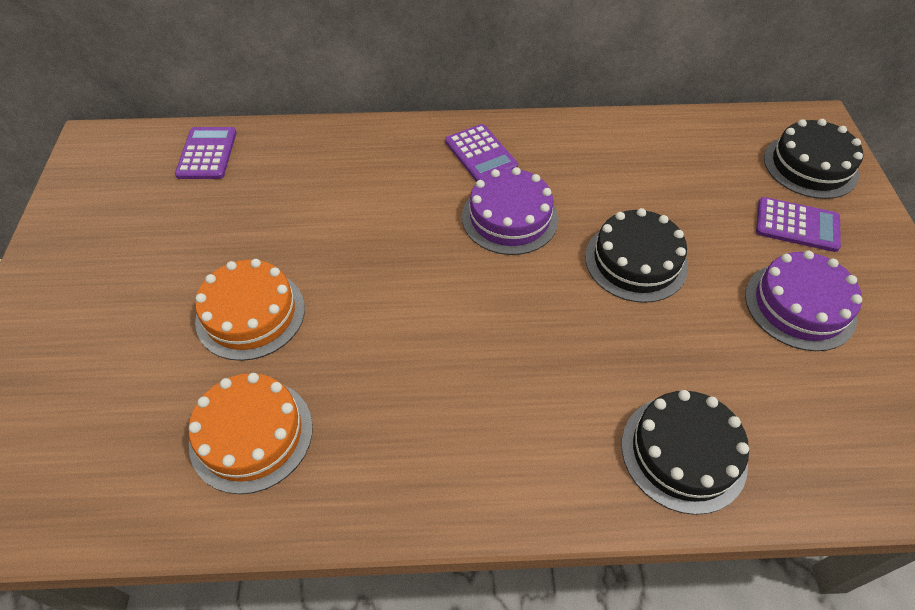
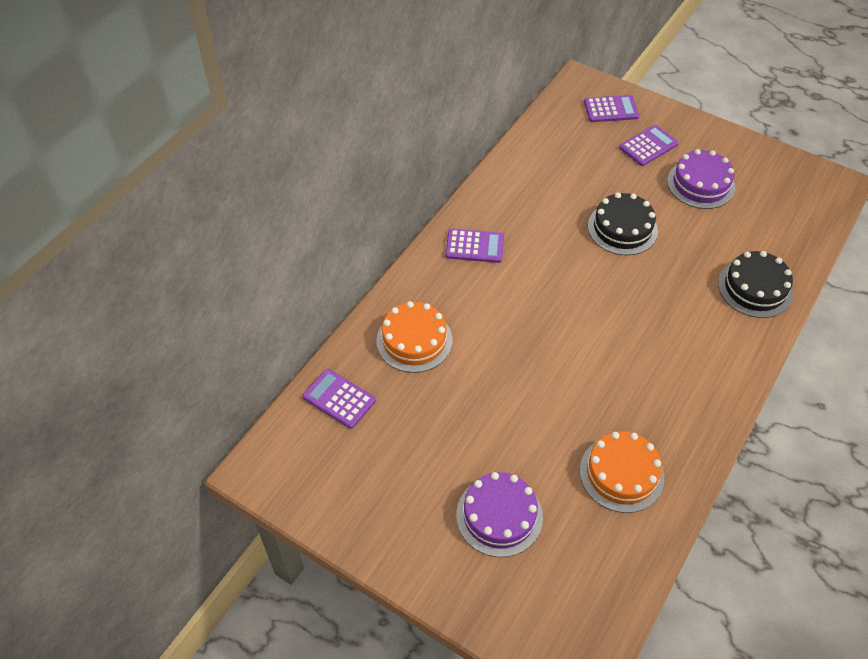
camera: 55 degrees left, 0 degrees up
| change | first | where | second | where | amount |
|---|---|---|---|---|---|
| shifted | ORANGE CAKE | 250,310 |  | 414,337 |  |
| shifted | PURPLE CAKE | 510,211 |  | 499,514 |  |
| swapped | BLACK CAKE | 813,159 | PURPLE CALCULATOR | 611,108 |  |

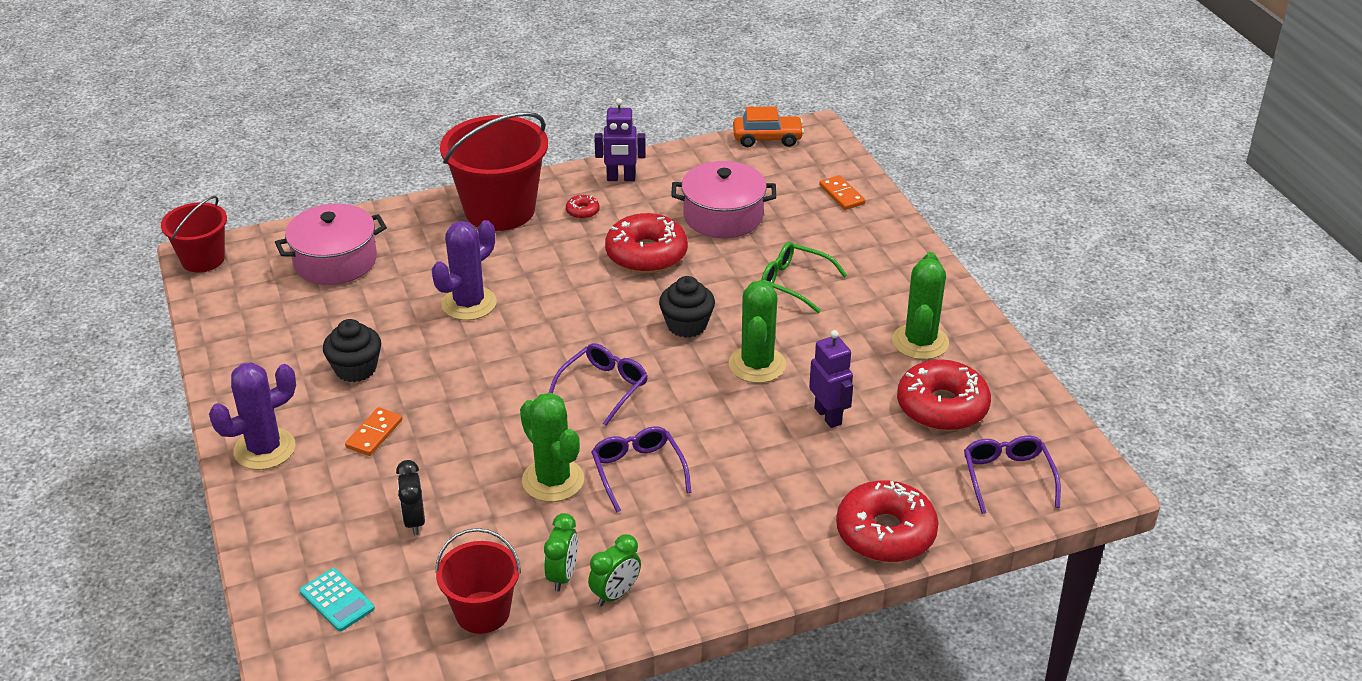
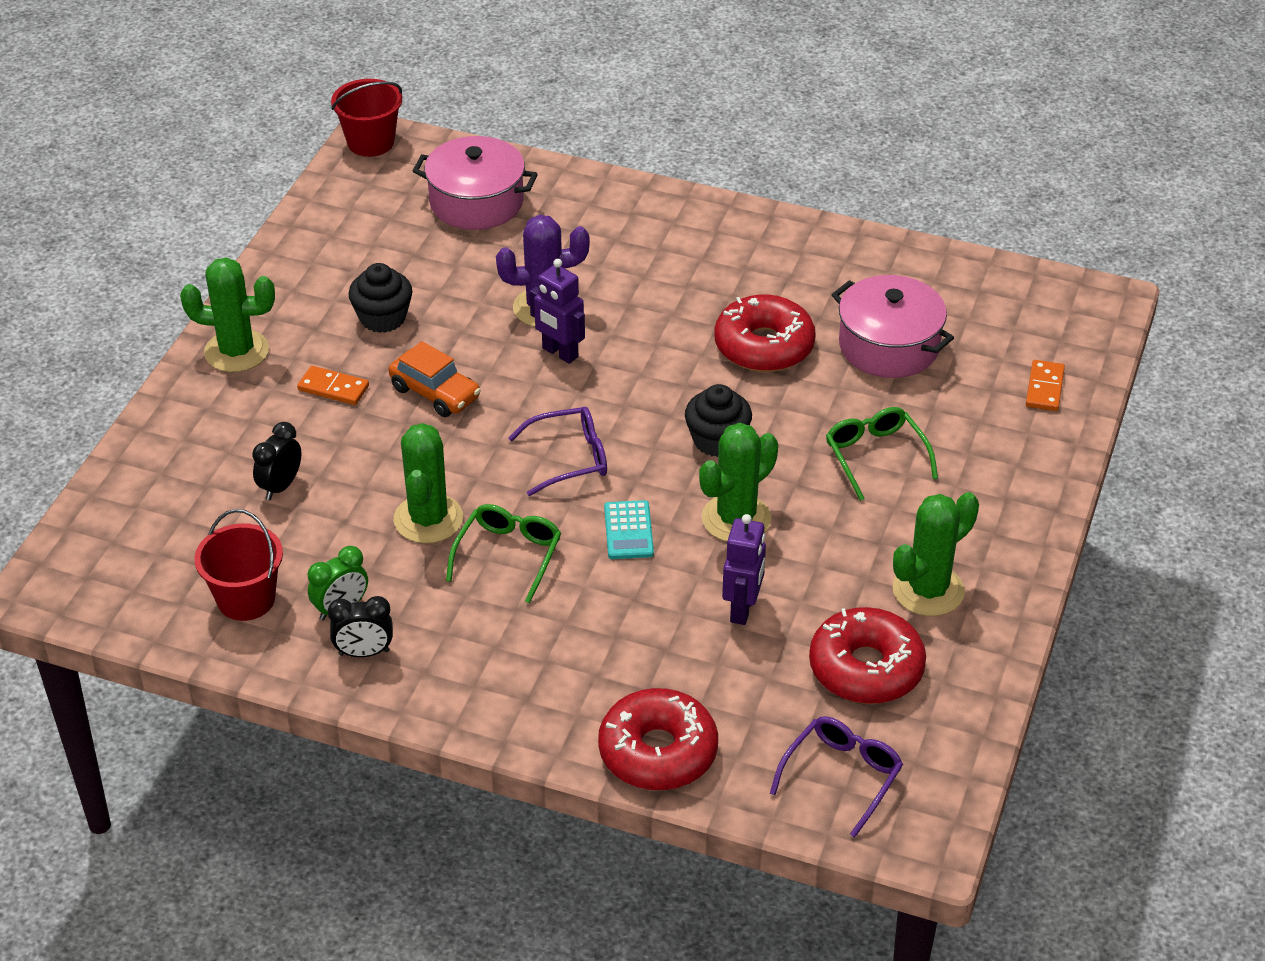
camera: 40 degrees right, 5 degrees up
| change | first | where | second | where | amount |
|---|---|---|---|---|---|
| repainted | PURPLE CACTUS | 252,416 | GREEN CACTUS | 227,314 |  |
| shifted | TURQUOISE CALCULATOR | 337,599 |  | 629,529 |  |
| rotated | ORANGE DOMINO | 373,431 |  | 333,385 | 45 degrees clockwise |
| gone | RED BUCKET | 494,171 |  |  |  |
| gone | RED DONUT | 583,207 |  |  |  |
| repainted | GREEN CLOCK | 614,570 | BLACK CLOCK | 360,626 |  |
| repainted | PURPLE GLASSES | 641,469 | GREEN GLASSES | 503,554 |  |
| shifted | PURPLE ROBOT | 620,140 |  | 557,311 |  |
| shifted | ORANGE CAR | 768,126 |  | 434,379 |  |

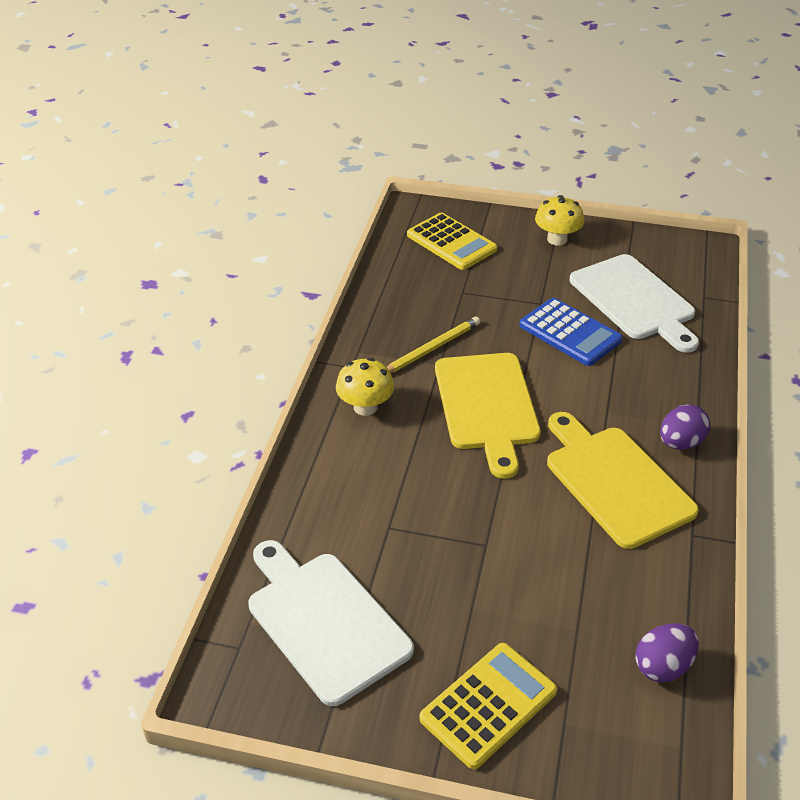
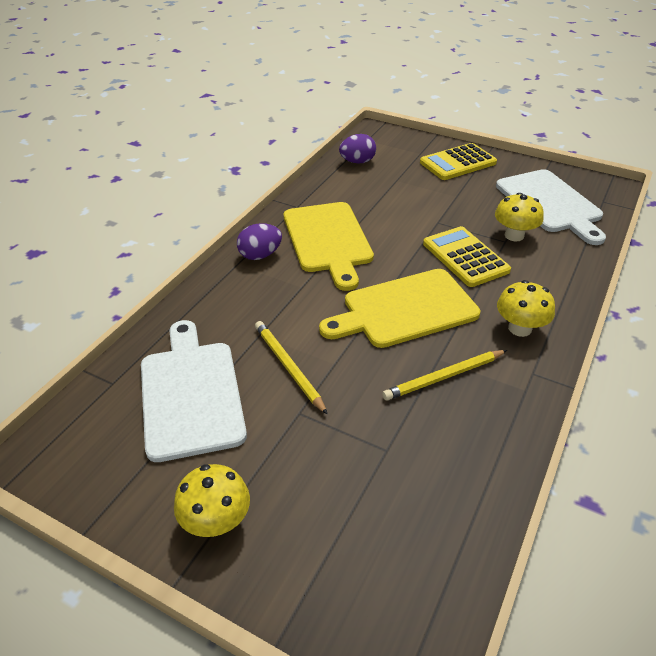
camera: 165 degrees left, 0 degrees up
| change | first | where | second | where | amount |
|---|---|---|---|---|---|
| shifted | YELLOW CALCULATOR | 452,241 |  | 467,256 |  |
| rotated | YELLOW CUTTING BOARD | 488,416 |  | 399,308 | 120 degrees counterclockwise |
| swapped | BLUE CALCULATOR | 571,332 | YELLOW PENCIL | 291,368 |  |
| new |  |  | YELLOW MUSHROOM | 519,217 |  |

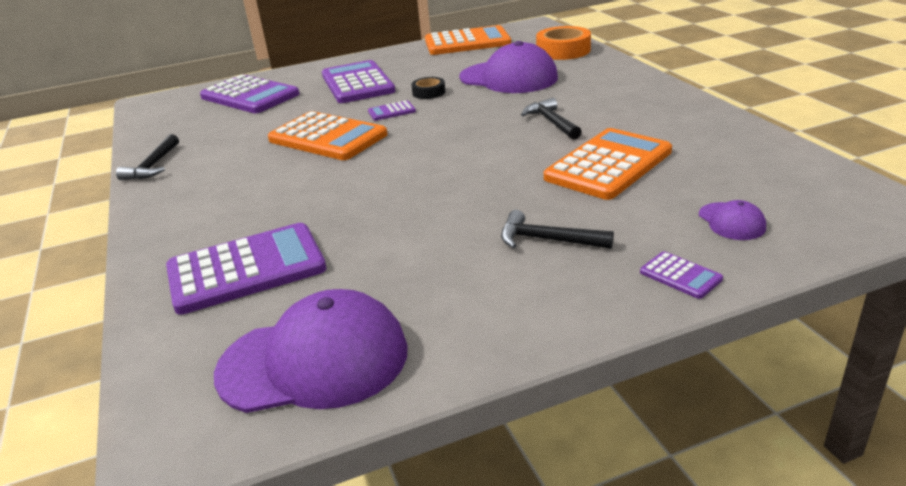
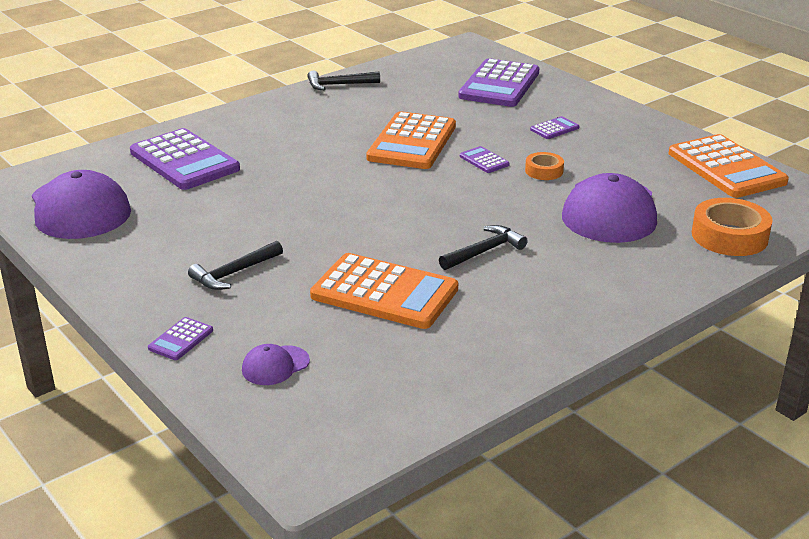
camera: 70 degrees right, 0 degrees up
| change | first | where | second | where | amount |
|---|---|---|---|---|---|
| scaled | PURPLE CALCULATOR | 358,81 |  | 554,127 | x0.43 |
| repainted | BLACK TAPE | 428,88 | ORANGE TAPE | 544,166 |  |
| rotated | BLACK HAMMER | 557,229 |  | 235,265 | 135 degrees counterclockwise |

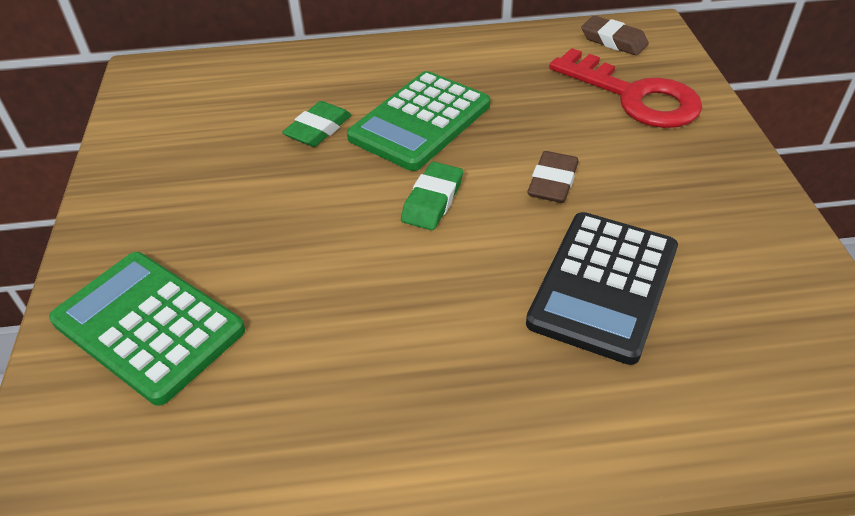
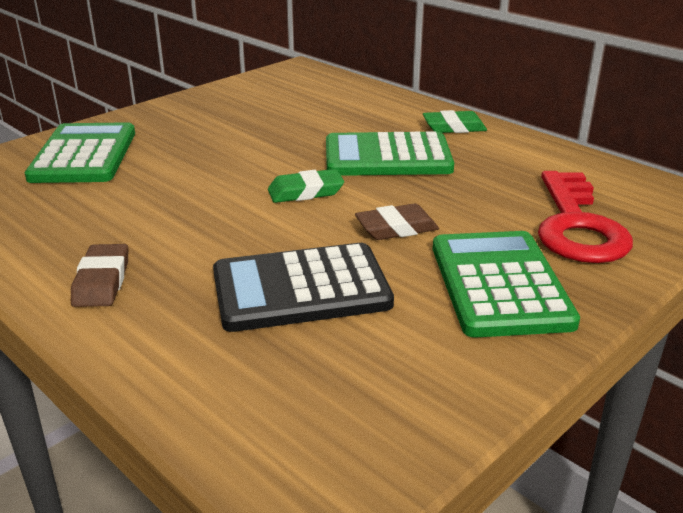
camera: 50 degrees right, 15 degrees down
| change | first | where | second | where | amount |
|---|---|---|---|---|---|
| shifted | GREEN ERASER | 317,124 |  | 455,121 |  |
| shifted | BROWN ERASER | 615,36 |  | 99,275 |  |
| new |  |  | GREEN CALCULATOR | 506,284 |  |

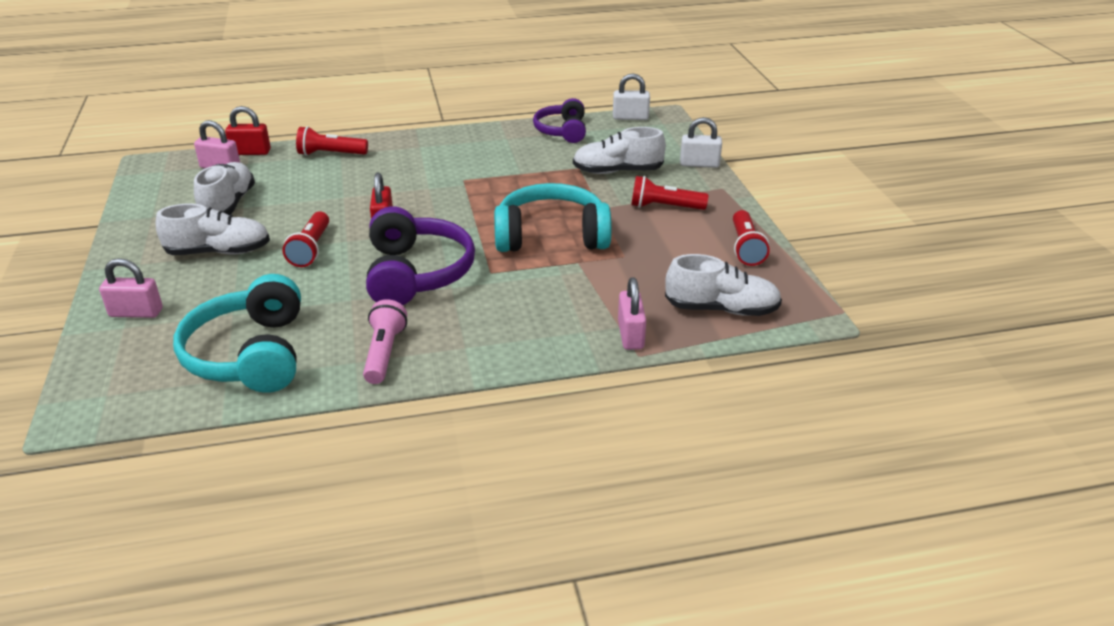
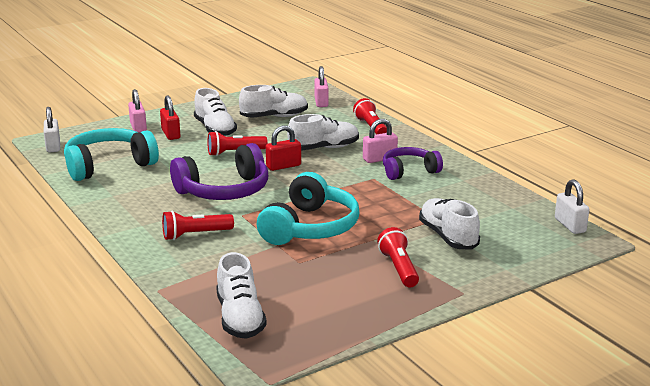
camera: 70 degrees right, 10 degrees down
| change | first | where | second | where | amount |
|---|---|---|---|---|---|
| shifted | RED PADLOCK | 248,130 |  | 170,117 |  |
| gone | PINK FLASHLIGHT | 385,341 |  |  |  |
| rotated | TURQUOISE HEADPHONES | 553,217 |  | 308,208 | 45 degrees clockwise |
| shifted | PURPLE HEADPHONES | 559,120 |  | 413,163 |  |
| shifted | PINK PADLOCK | 632,313 |  | 380,141 |  |
| shifted | WHITE PADLOCK | 701,142 |  | 52,130 |  |
| shifted | RED FLASHLIGHT | 751,238 |  | 198,225 |  |
| new |  |  | WHITE SHOE | 323,132 |  |

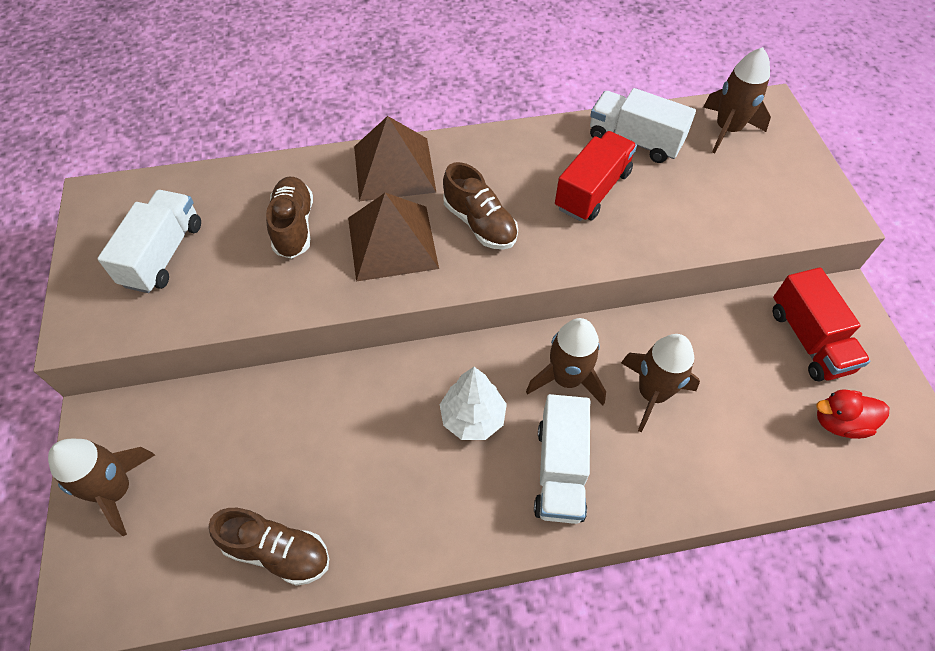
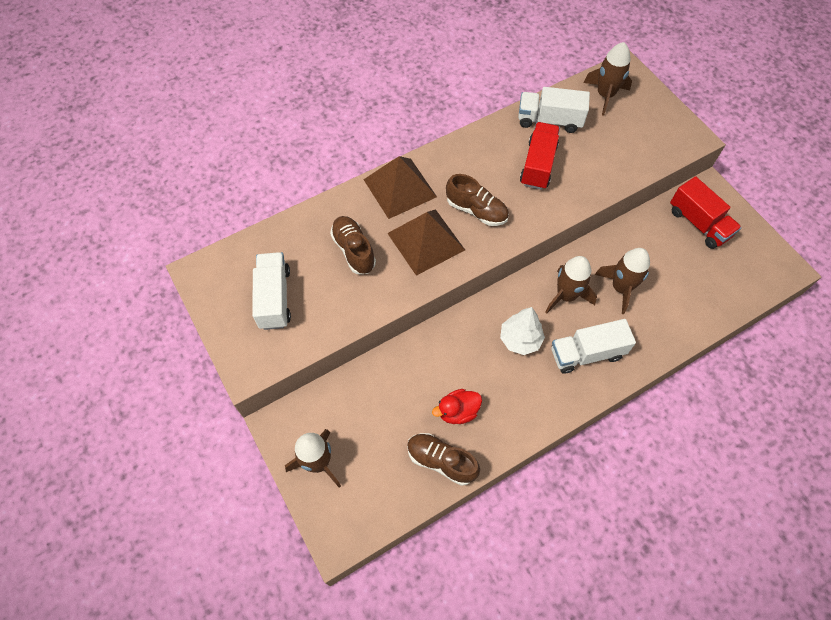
camera: 20 degrees left, 5 degrees up
| change | first | where | second | where | amount |
|---|---|---|---|---|---|
| rotated | BROWN SHOE | 269,547 |  | 443,459 | 150 degrees counterclockwise |
| rotated | WHITE TRUCK | 562,459 |  | 593,346 | 90 degrees clockwise |
| shifted | RED DUCK | 852,414 |  | 457,406 |  |

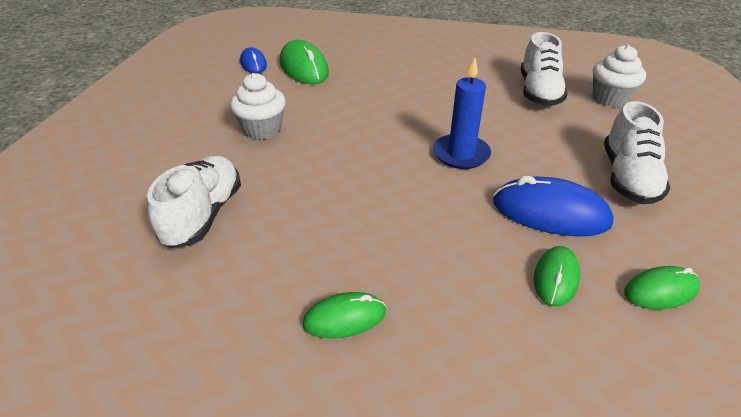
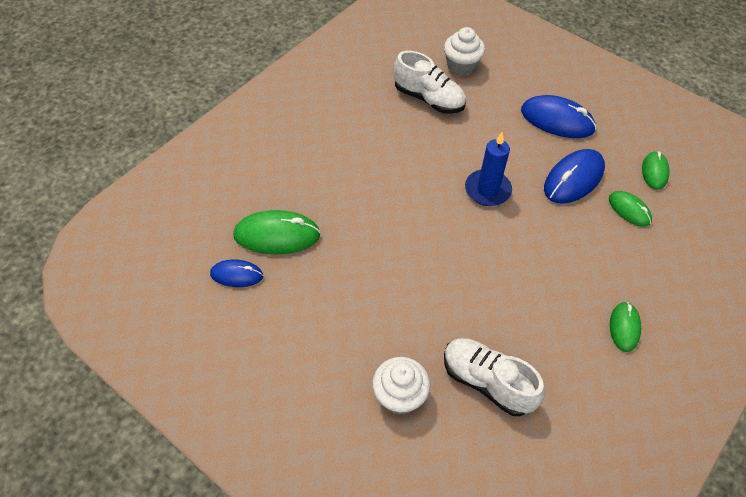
camera: 65 degrees left, 15 degrees up
| change | first | where | second | where | amount |
|---|---|---|---|---|---|
| shifted | WHITE CUPCAKE | 258,106 |  | 401,386 |  |
| swapped | WHITE SHOE | 637,152 | BLUE MOUSE | 558,116 |  |

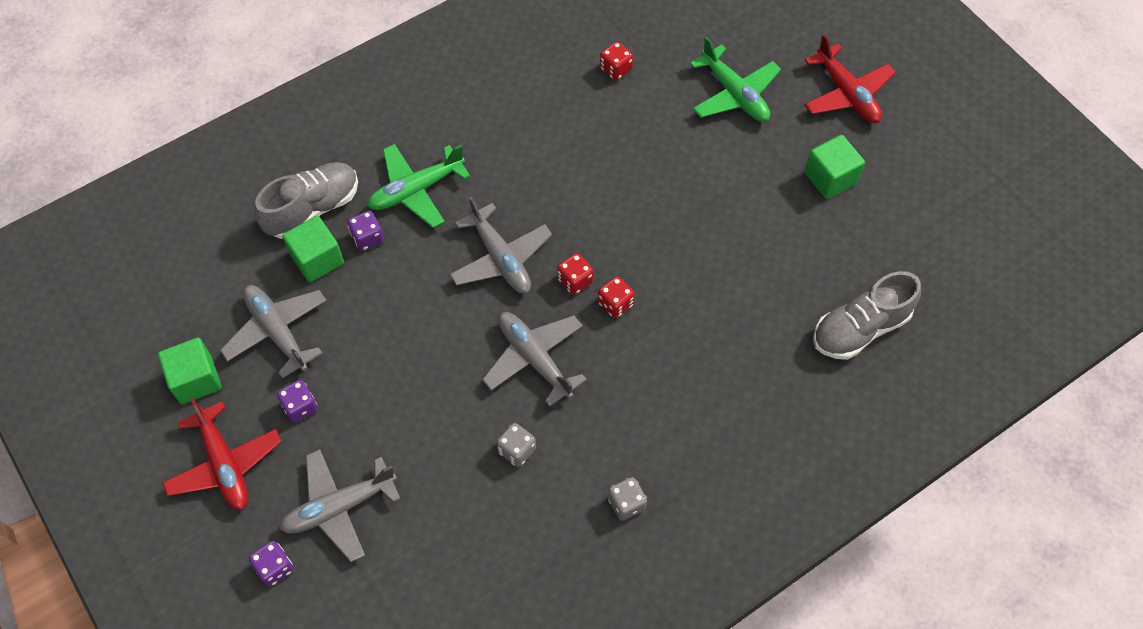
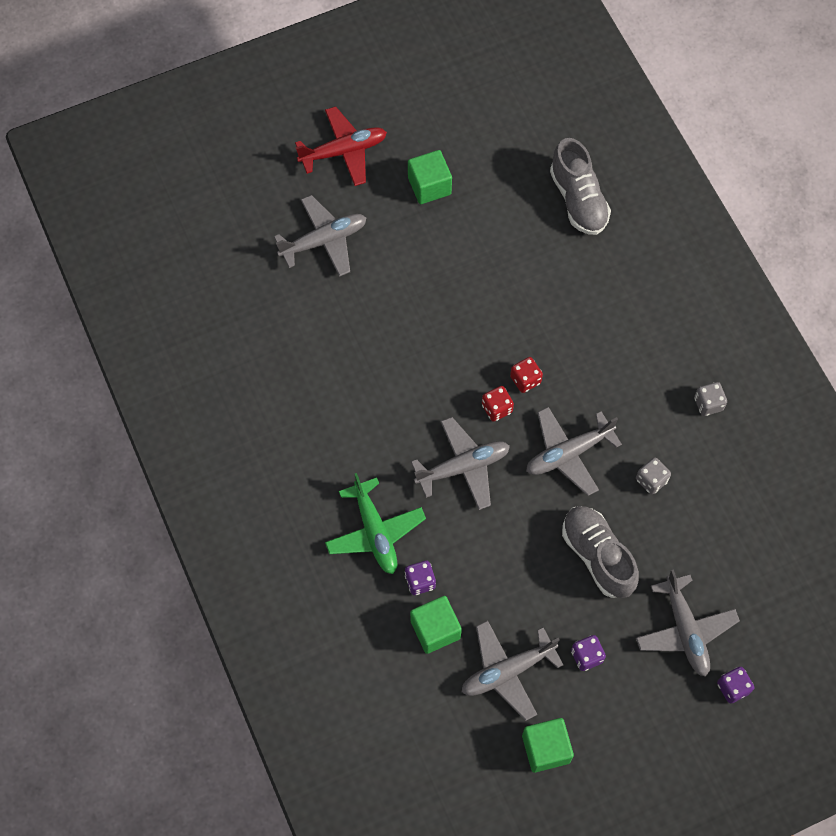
camera: 80 degrees left, 5 degrees up
| change | first | where | second | where | amount |
|---|---|---|---|---|---|
| gone | RED PLANE | 222,453 |  |  |  |
| shifted | GREY SHOE | 306,200 |  | 600,552 |  |
| gone | RED DICE | 616,61 |  |  |  |
| repainted | GREEN PLANE | 735,79 | GREY PLANE | 320,236 |  |

